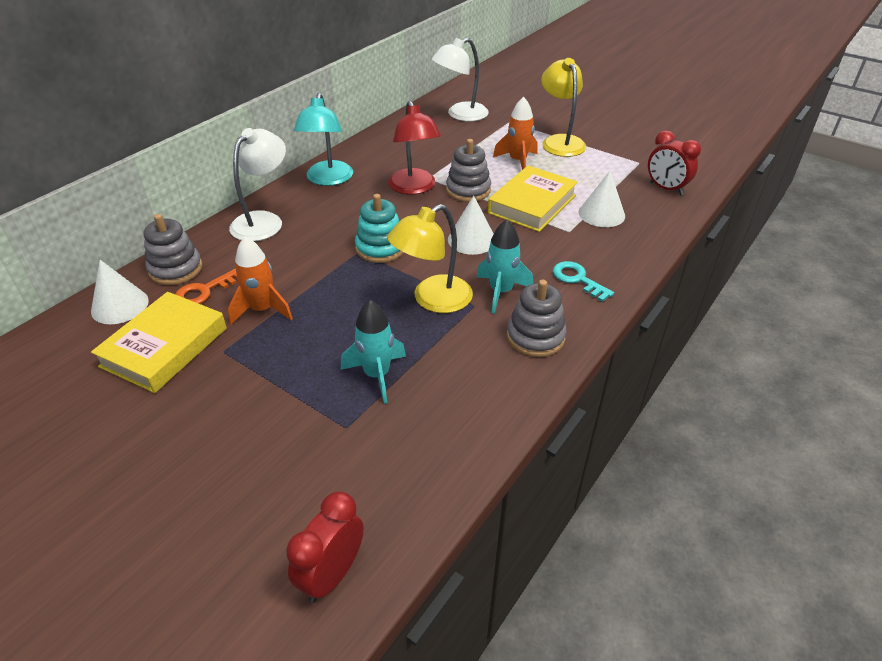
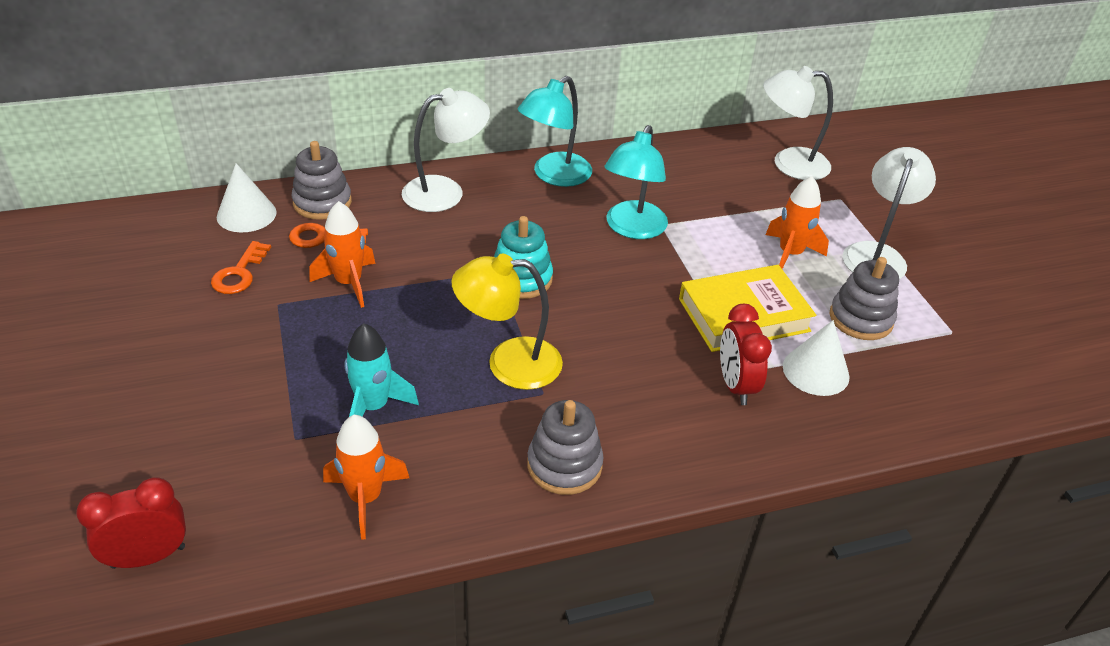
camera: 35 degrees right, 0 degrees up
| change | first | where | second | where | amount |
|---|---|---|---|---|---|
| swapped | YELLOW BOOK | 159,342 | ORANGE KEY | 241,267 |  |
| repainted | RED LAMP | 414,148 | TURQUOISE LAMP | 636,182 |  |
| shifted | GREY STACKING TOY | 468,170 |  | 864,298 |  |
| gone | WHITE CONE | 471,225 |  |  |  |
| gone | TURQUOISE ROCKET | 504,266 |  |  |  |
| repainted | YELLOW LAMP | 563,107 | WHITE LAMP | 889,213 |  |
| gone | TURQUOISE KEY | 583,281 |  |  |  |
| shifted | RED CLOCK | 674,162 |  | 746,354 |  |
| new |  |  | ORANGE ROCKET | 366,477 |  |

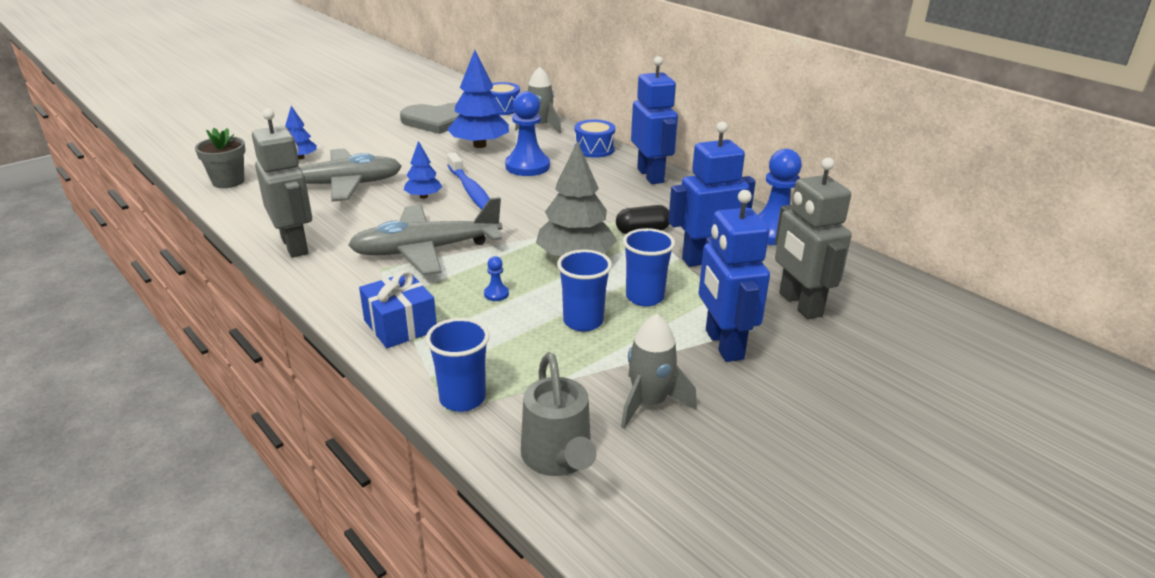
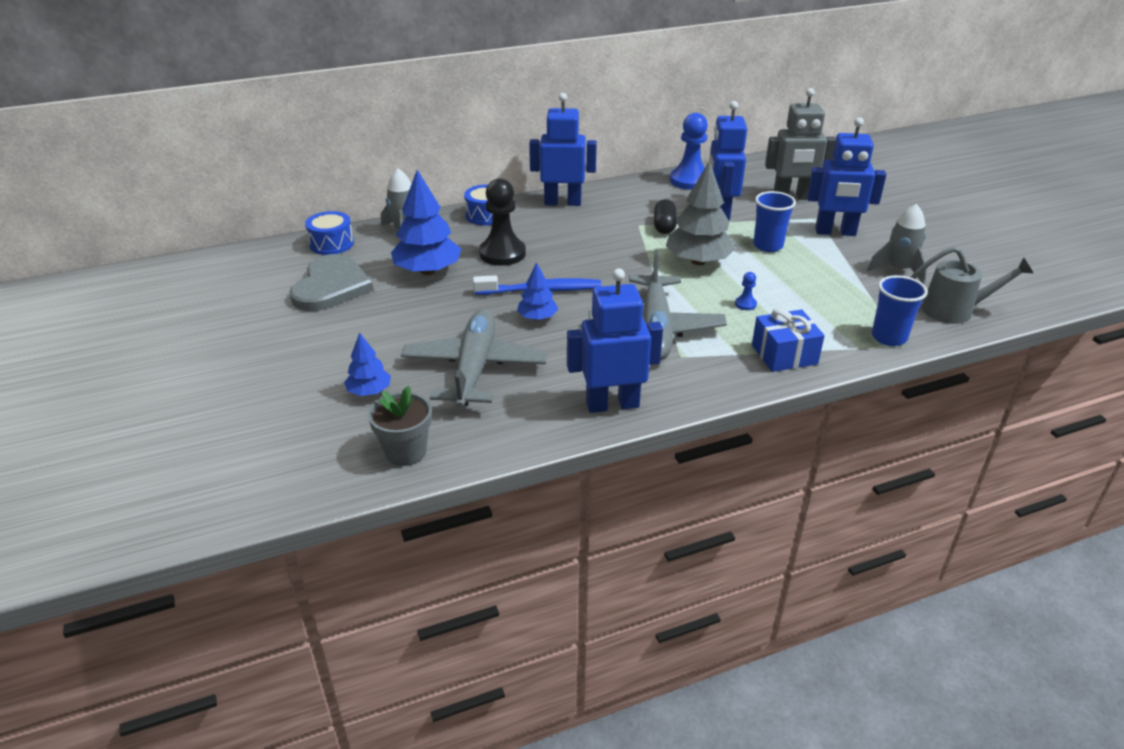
camera: 70 degrees left, 5 degrees up
| change | first | where | second | where | amount |
|---|---|---|---|---|---|
| repainted | GREY ROBOT | 282,183 | BLUE ROBOT | 615,340 |  |
| repainted | BLUE PAWN | 527,133 | BLACK PAWN | 502,222 |  |
| gone | BLUE CUP | 584,290 |  |  |  |

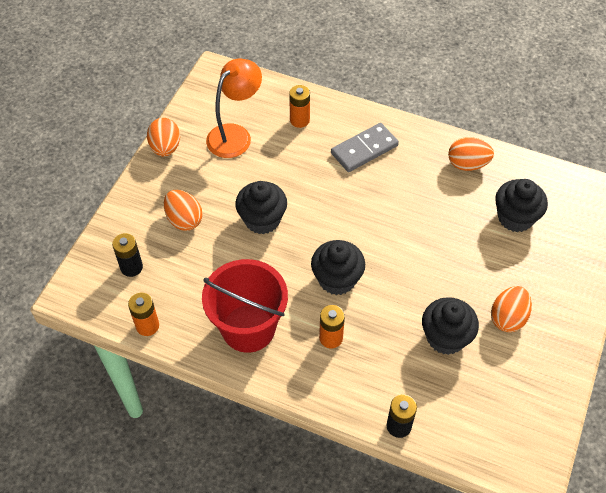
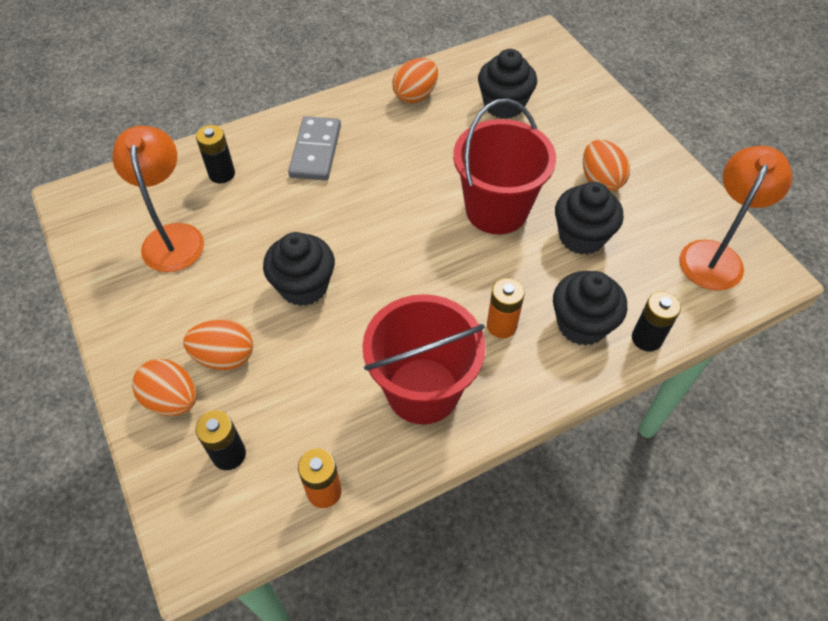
camera: 50 degrees left, 0 degrees up
| change | first | where | second | where | amount |
|---|---|---|---|---|---|
| shifted | ORANGE EGG | 163,137 |  | 164,387 |  |
| repainted | ORANGE BATTERY | 299,106 | BLACK BATTERY | 215,154 |  |
| shifted | BLACK CUPCAKE | 338,267 |  | 590,308 |  |
| new |  |  | RED BUCKET | 504,166 |  |
| new |  |  | ORANGE LAMP | 735,218 |  |

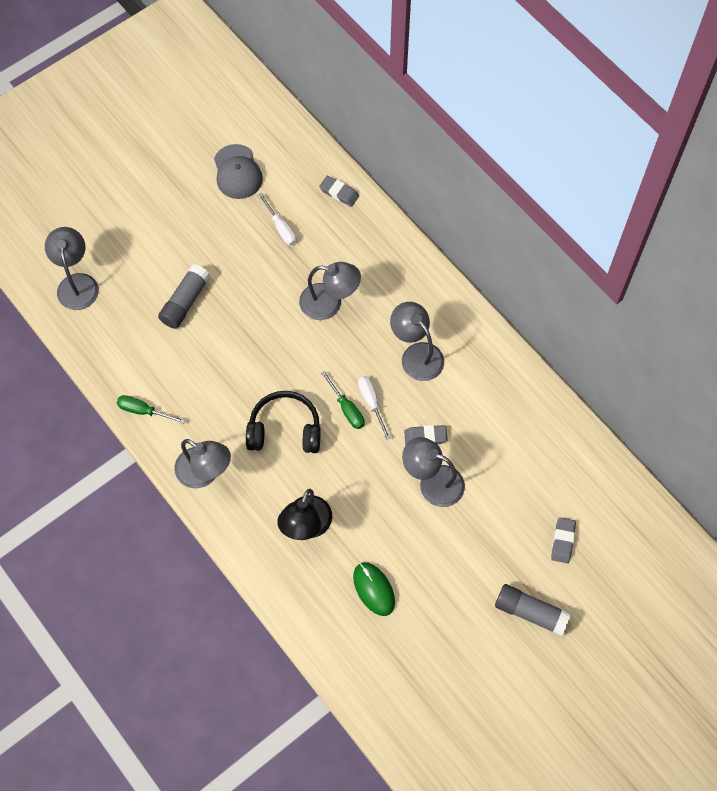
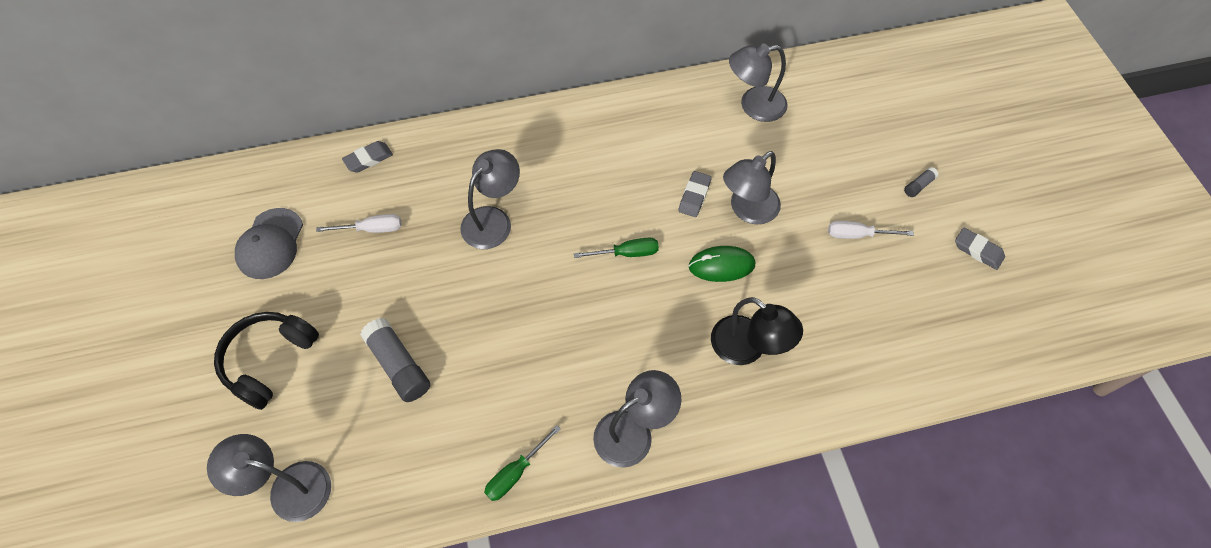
camera: 65 degrees left, 5 degrees down
| change | first | where | second | where | amount |
|---|---|---|---|---|---|
| rotated | GREY CAP | 238,171 |  | 269,243 | 90 degrees clockwise |
| shifted | BLACK HEADPHONES | 283,422 |  | 266,361 |  |
| shifted | GREEN MOUSE | 374,589 |  | 722,264 |  |
| shifted | WHITE SCREWDRIVER | 374,408 |  | 871,230 |  |
| shifted | GREY LAMP | 417,341 |  | 758,82 |  |
| scaled | GREY GLUE STICK | 533,610 |  | 921,182 | x0.49 |
| shifted | GREY ERASER | 563,540 |  | 980,248 |  |

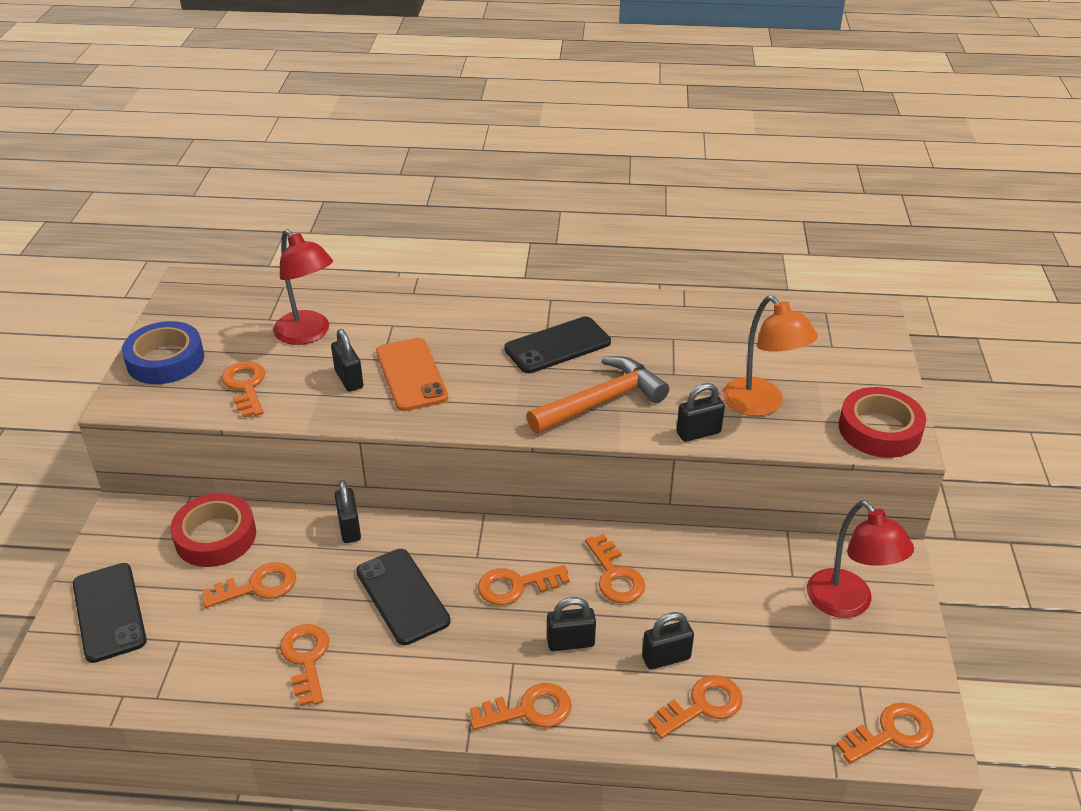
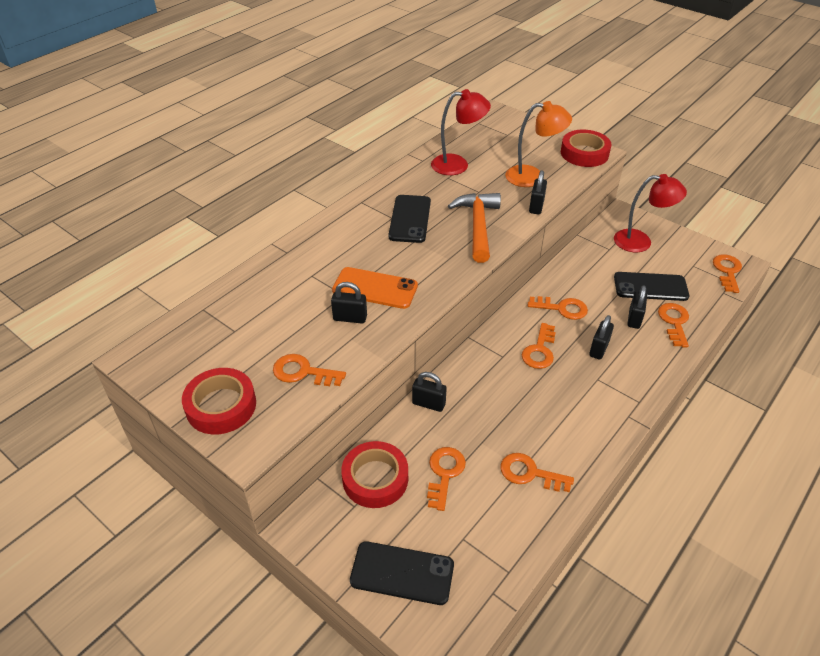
camera: 55 degrees left, 5 degrees up
| change | first | where | second | where | amount |
|---|---|---|---|---|---|
| repainted | BLUE TAPE | 163,352 | RED TAPE | 219,401 |  |
| shifted | RED LAMP | 303,287 |  | 461,132 |  |
| shifted | BLACK PHONE | 403,597 |  | 651,286 |  |
| gone | ORANGE KEY | 521,706 |  |  |  |

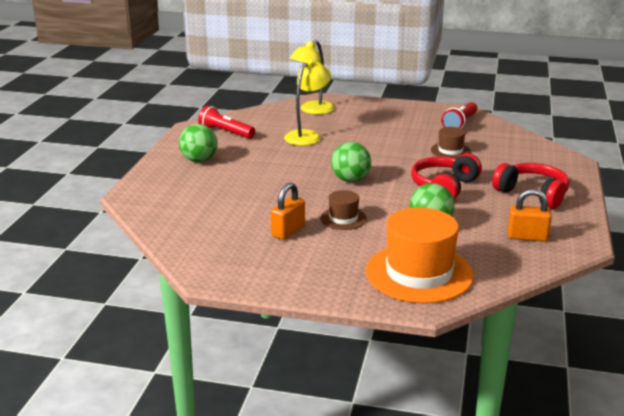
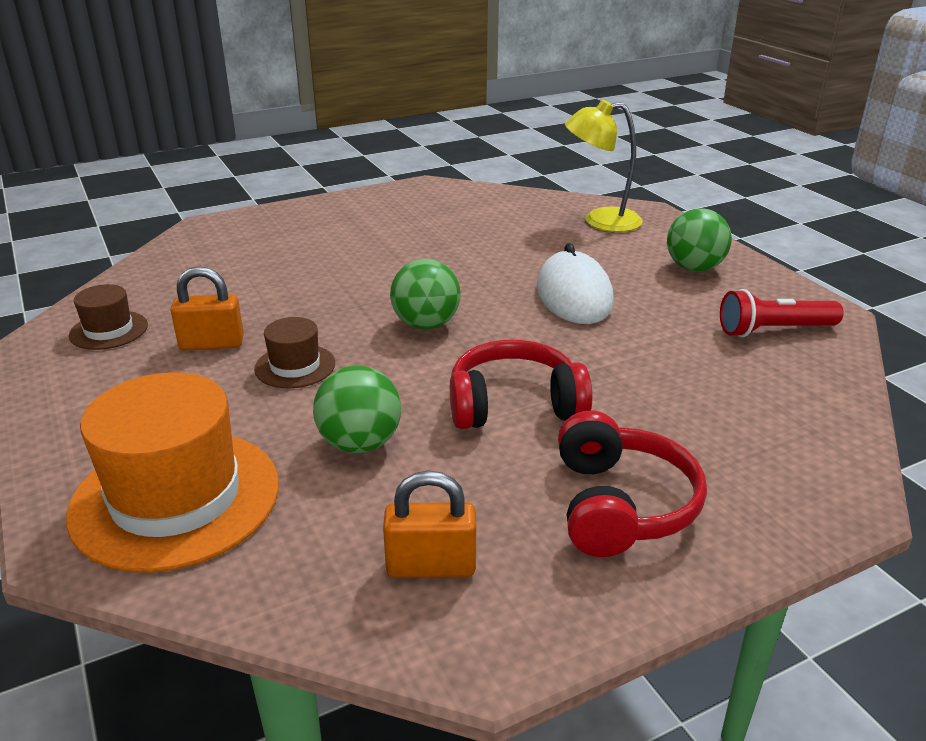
camera: 50 degrees right, 5 degrees up
| change | first | where | second | where | amount |
|---|---|---|---|---|---|
| shifted | GREEN BALL | 198,143 |  | 699,239 |  |
| gone | RED FLASHLIGHT | 226,122 |  |  |  |
| gone | YELLOW LAMP | 307,102 |  |  |  |
| shifted | BROWN HAT | 451,142 |  | 108,317 |  |
| rotated | ORANGE PADLOCK | 530,215 |  | 429,524 | 60 degrees counterclockwise |
| new |  |  | WHITE MOUSE | 575,283 |  |

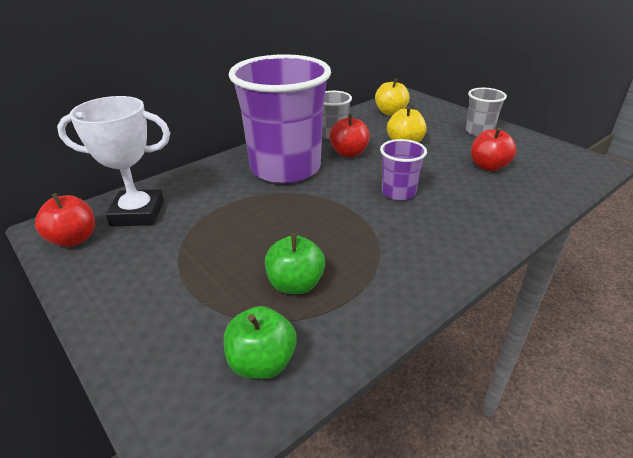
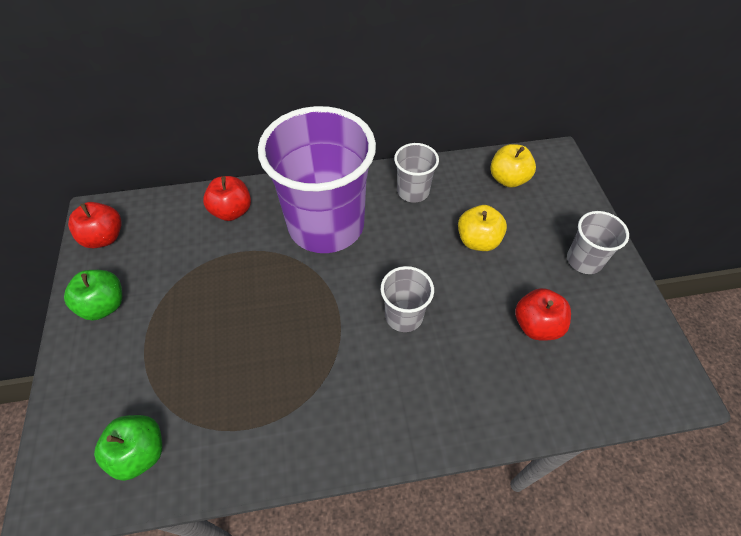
camera: 30 degrees right, 20 degrees up
| change | first | where | second | where | amount |
|---|---|---|---|---|---|
| gone | WHITE TROPHY | 113,161 |  |  |  |
| shifted | GREEN APPLE | 295,264 |  | 93,295 |  |
| shifted | RED APPLE | 349,135 |  | 227,198 |  |
| repainted | PURPLE CUP | 403,169 | GREY CUP | 407,299 |  |

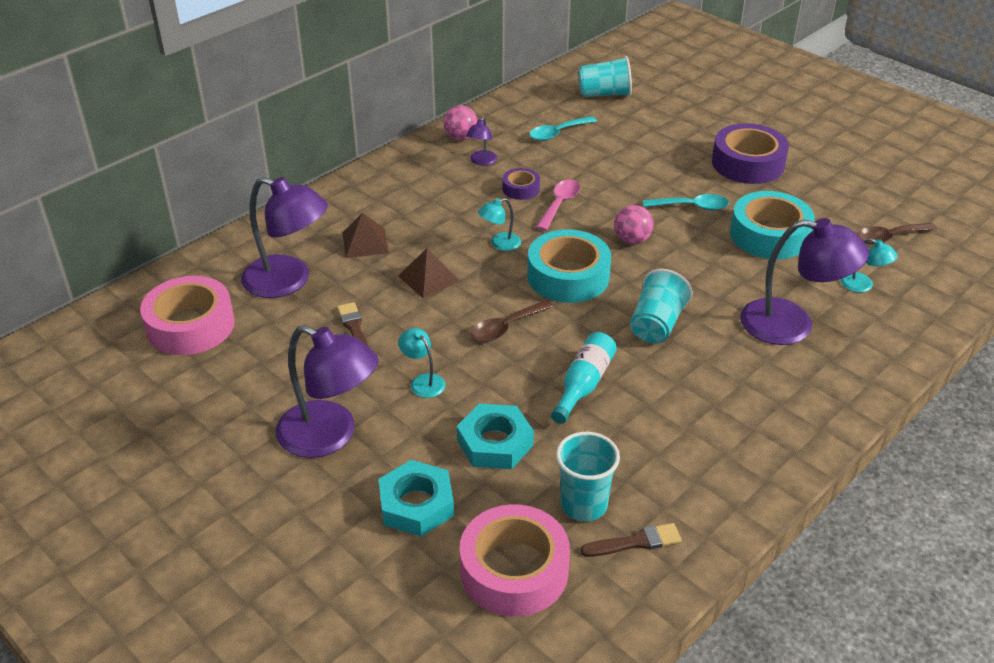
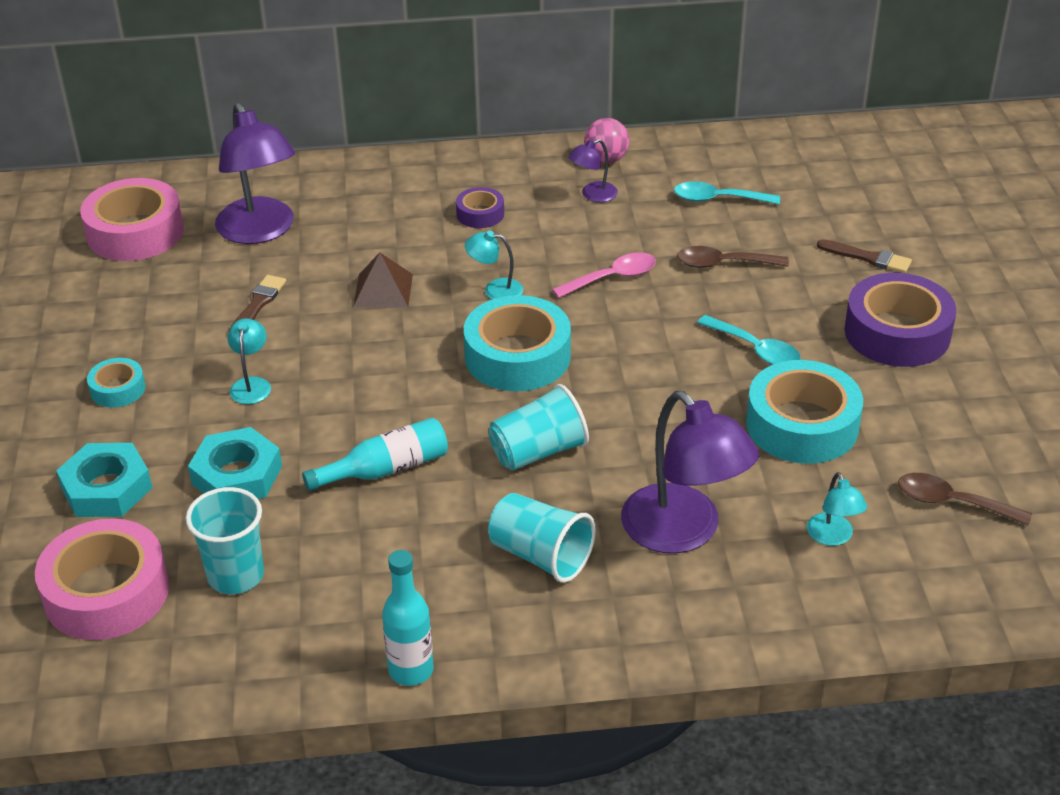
camera: 40 degrees right, 0 degrees up
| change | first | where | second | where | amount |
|---|---|---|---|---|---|
| swapped | PURPLE LAMP | 327,391 | TURQUOISE TAPE | 116,383 |  |
| gone | BROWN PYRAMID | 365,235 |  |  |  |
| shifted | BROWN SPOON | 512,321 |  | 733,257 |  |
| shifted | PURPLE TAPE | 521,184 |  | 480,207 |  |
| shifted | TURQUOISE CUP | 605,76 |  | 542,538 |  |
| shifted | BROWN BRUSH | 631,540 |  | 864,256 |  |
| gone | PINK BALL | 634,224 |  |  |  |
| new |  |  | TURQUOISE BOTTLE | 408,618 |  |

